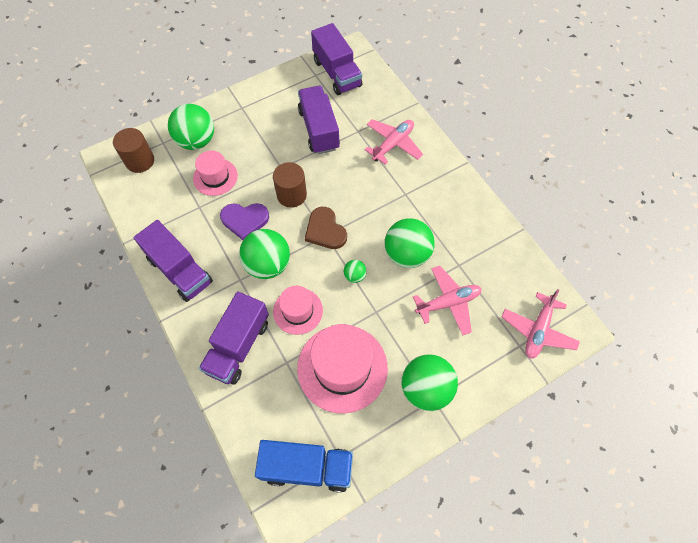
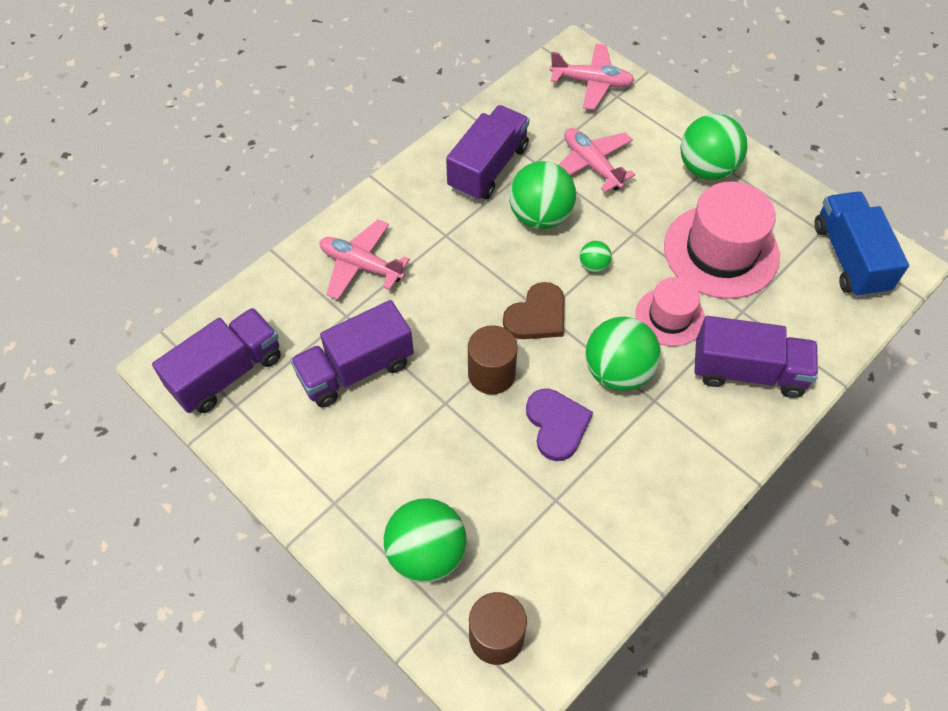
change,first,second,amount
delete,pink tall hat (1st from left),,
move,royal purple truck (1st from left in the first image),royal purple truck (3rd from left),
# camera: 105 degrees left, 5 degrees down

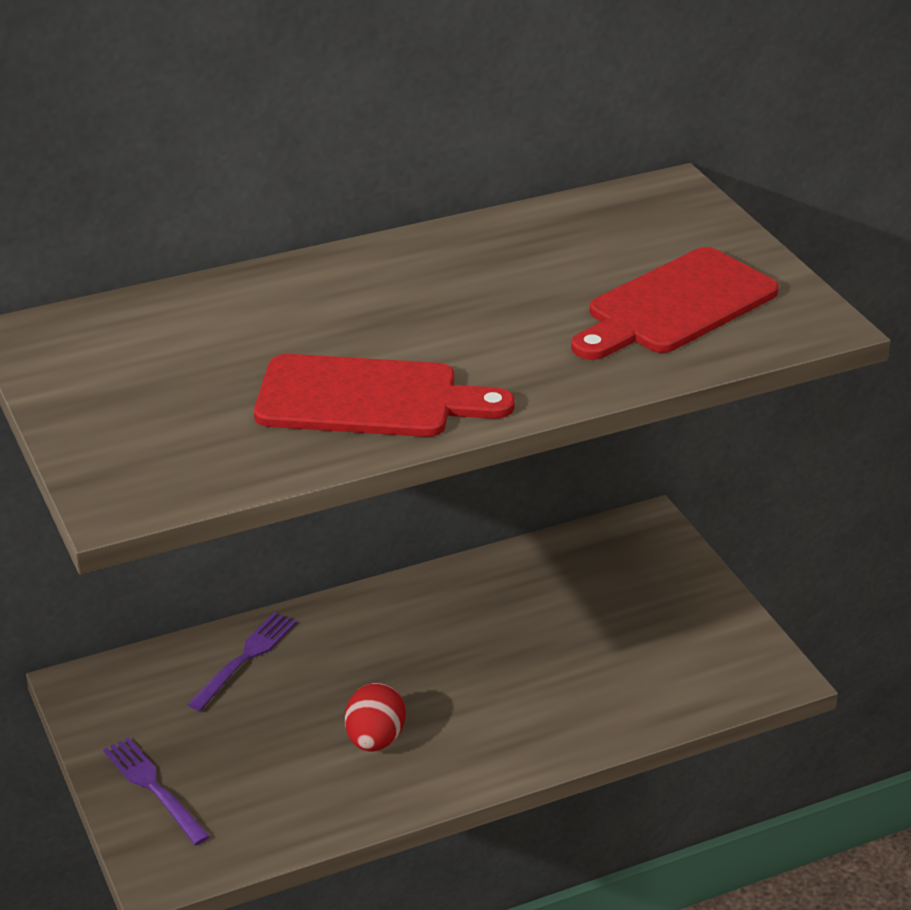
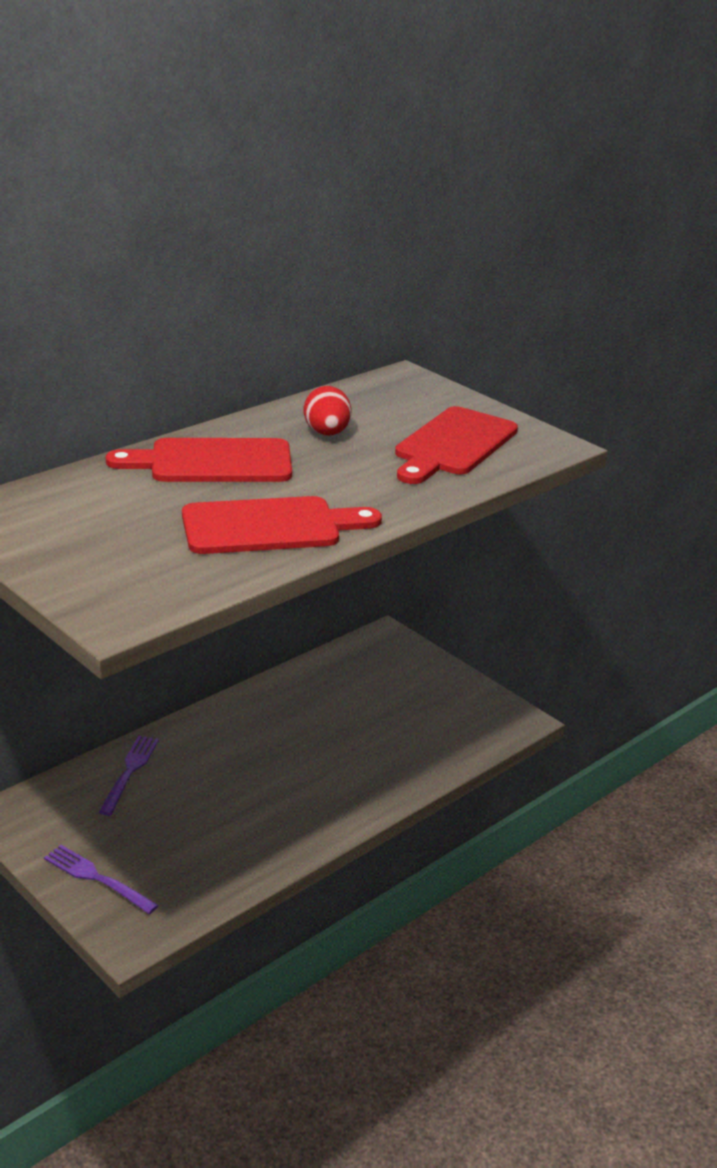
change,first,second,amount
insert,,scarlet cutting board (1st from left),
move,scarlet egg shape,,
# camera: 20 degrees left, 5 degrees down

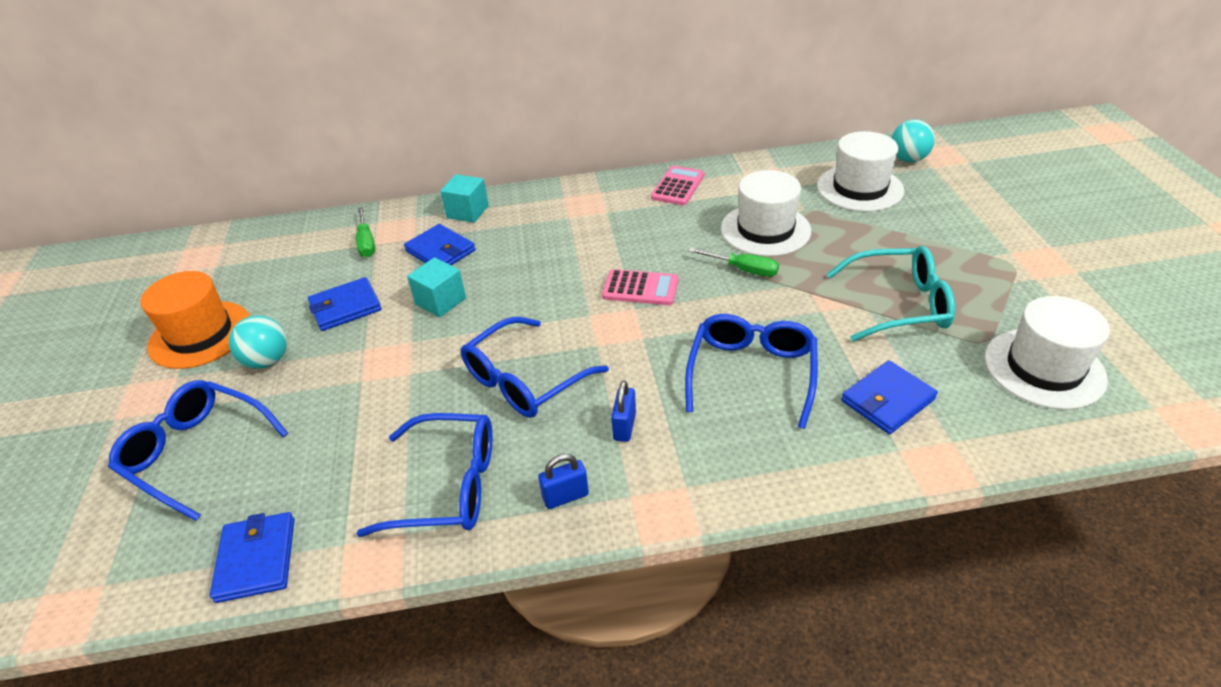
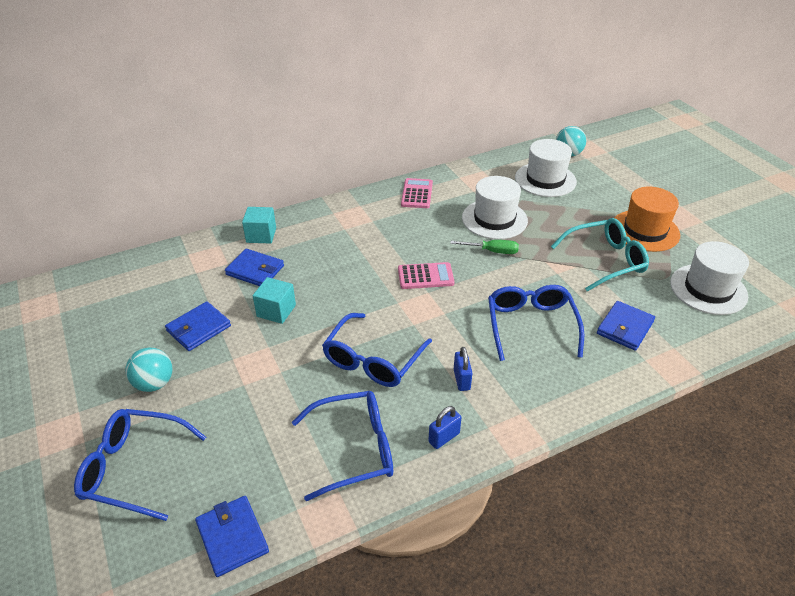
change,first,second,amount
delete,green flat screwdriver (1st from left),,
move,orange tall hat,,
# camera: 20 degrees left, 0 degrees up

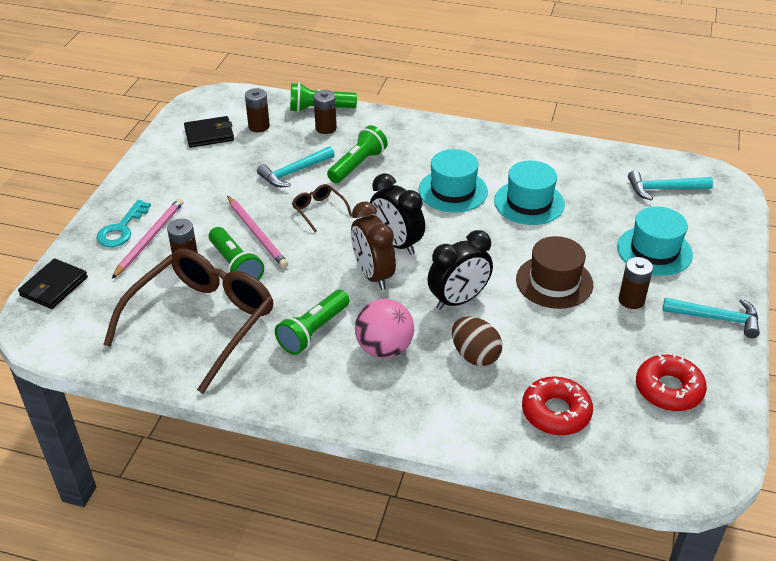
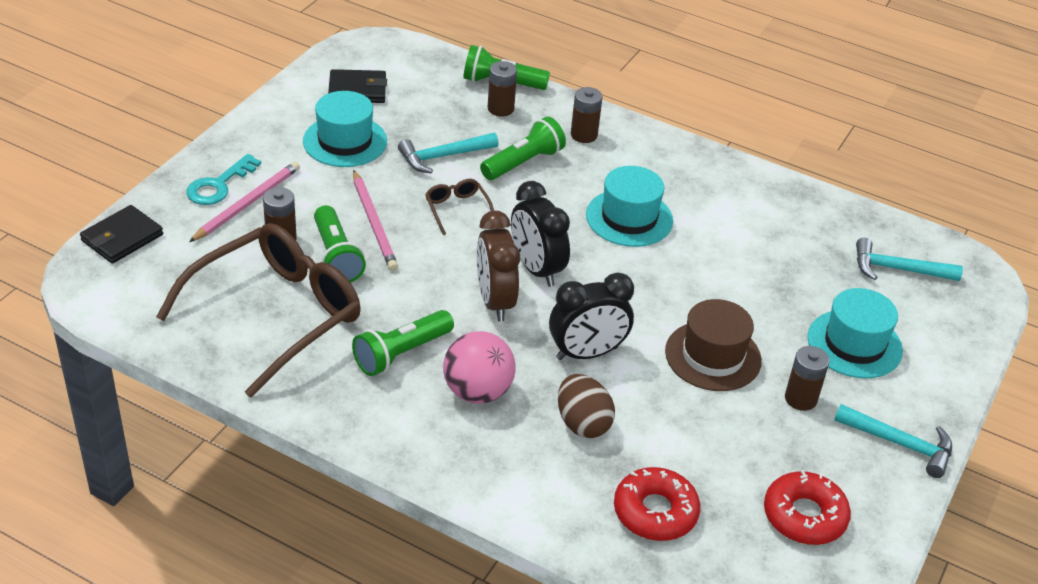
change,first,second,amount
move,brown battery (2nd from left in the first image),brown battery (3rd from left),
move,aqua tall hat (2nd from left in the first image),aqua tall hat (1st from left),
# camera: 10 degrees right, 0 degrees up

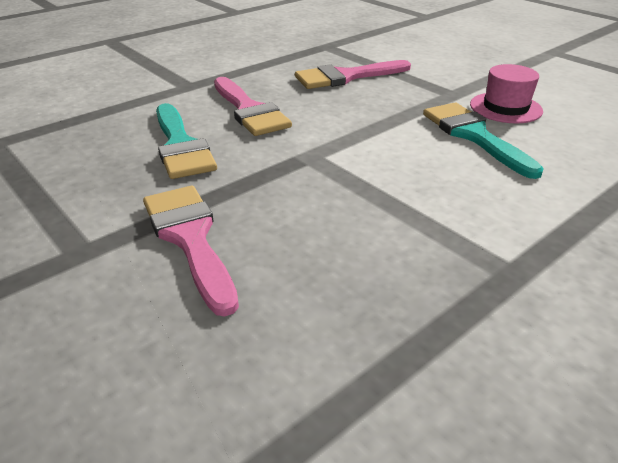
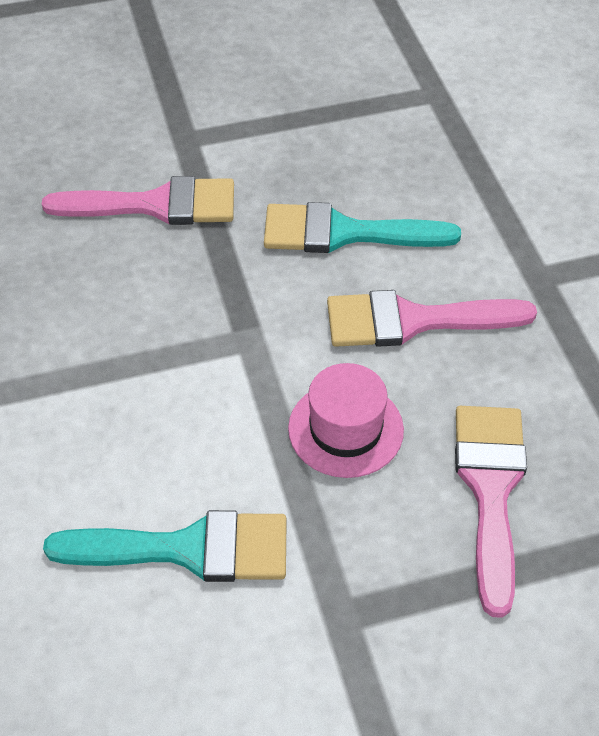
change,first,second,amount
move,pink tall hat,,
# camera: 115 degrees right, 15 degrees up

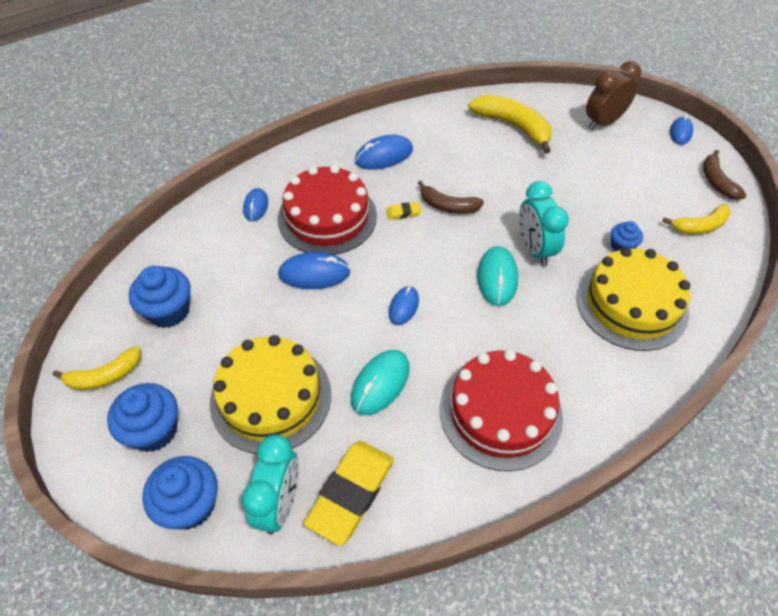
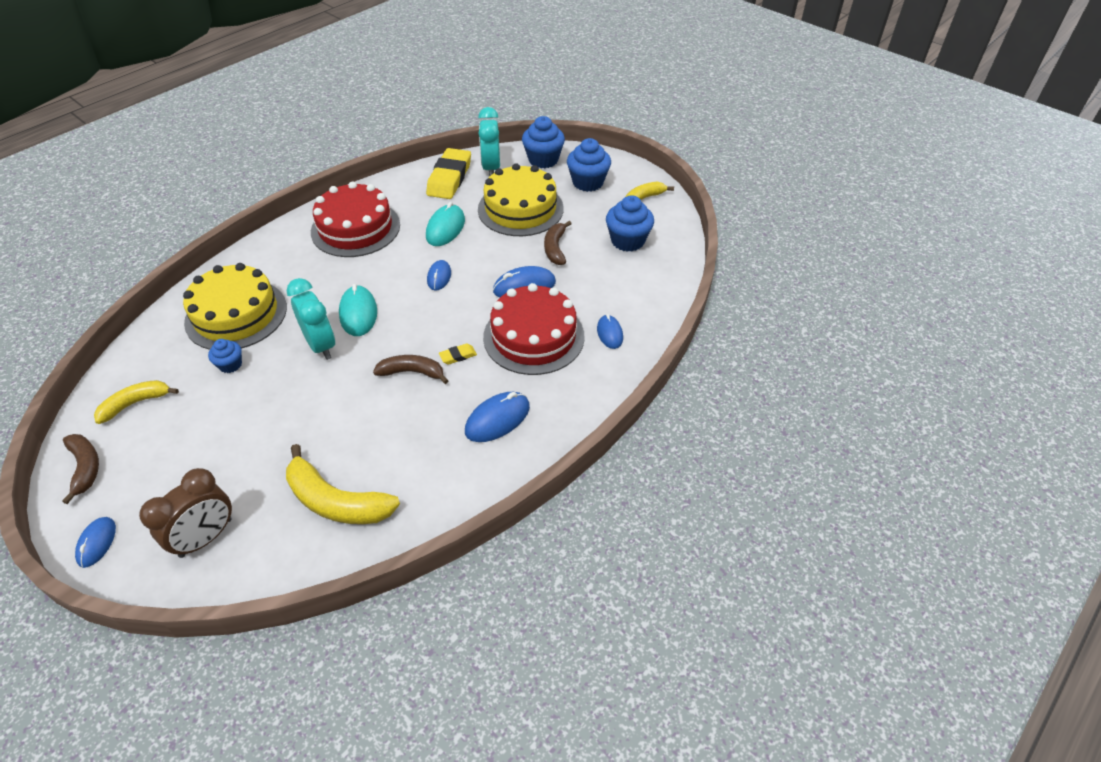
change,first,second,amount
insert,,brown banana fruit (3rd from left),
# camera: 165 degrees right, 5 degrees down

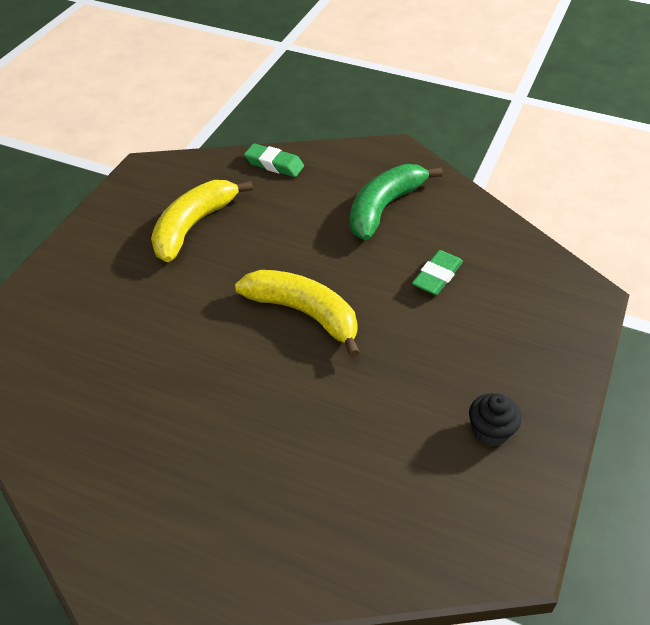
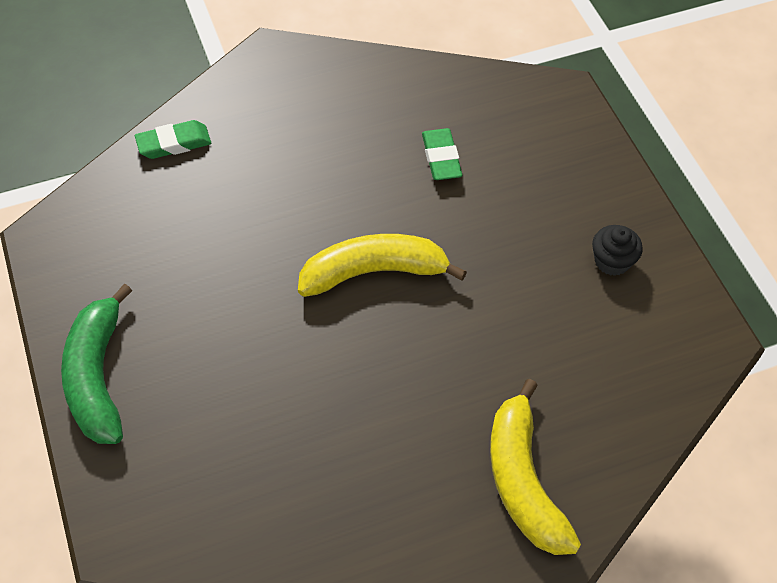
change,first,second,amount
move,bright yellow banana fruit (1st from left in the first image),bright yellow banana fruit (2nd from left),
move,green banana fruit,,
# camera: 45 degrees left, 10 degrees up

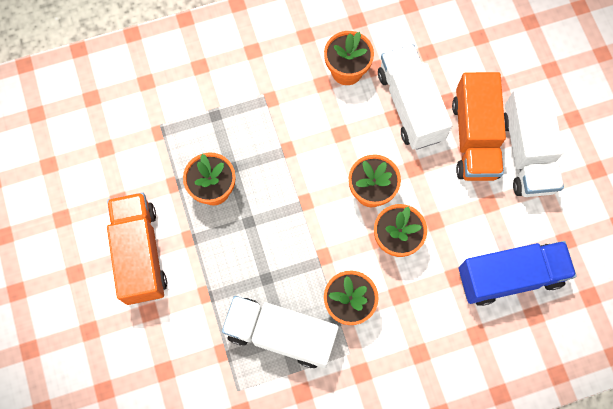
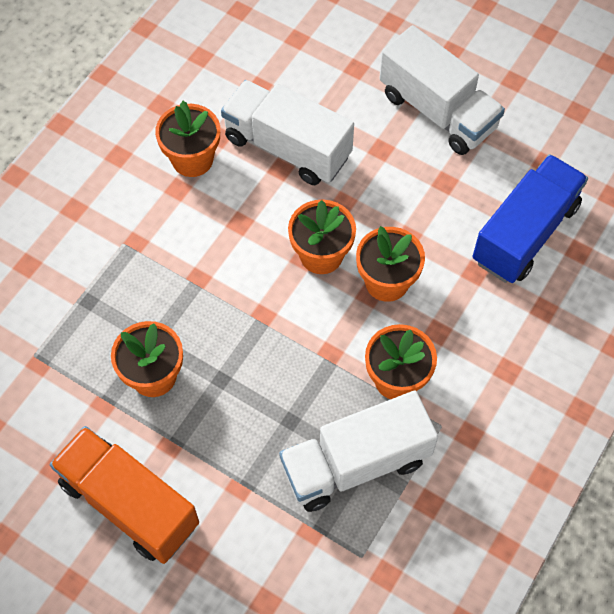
change,first,second,amount
delete,orange truck (2nd from left),,
# camera: 40 degrees left, 10 degrees down

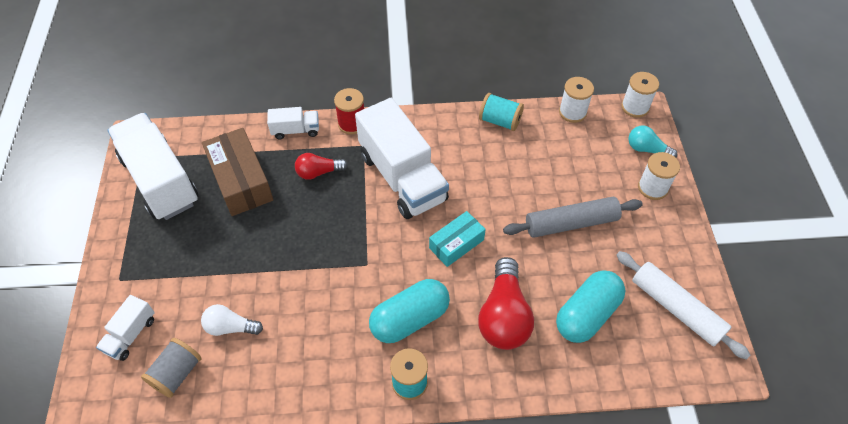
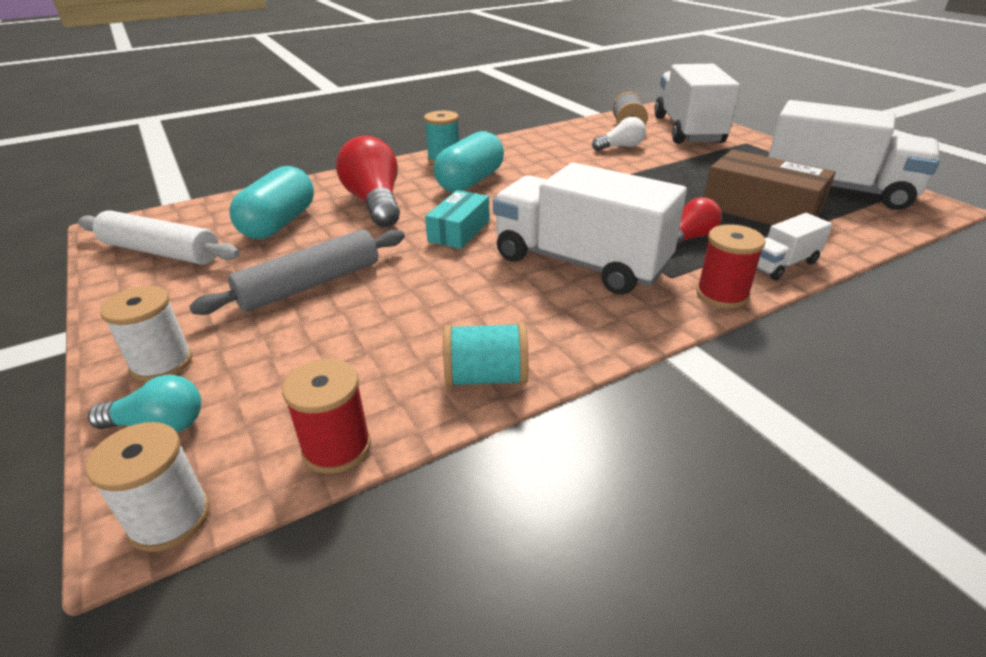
change,first,second,amount
recolor,pure white reel of thread (1st from left),scarlet reel of thread (1st from left),
resize,pure white truck (1st from left in the first image),pure white truck (2nd from left),x2.18
# camera: 155 degrees right, 20 degrees down

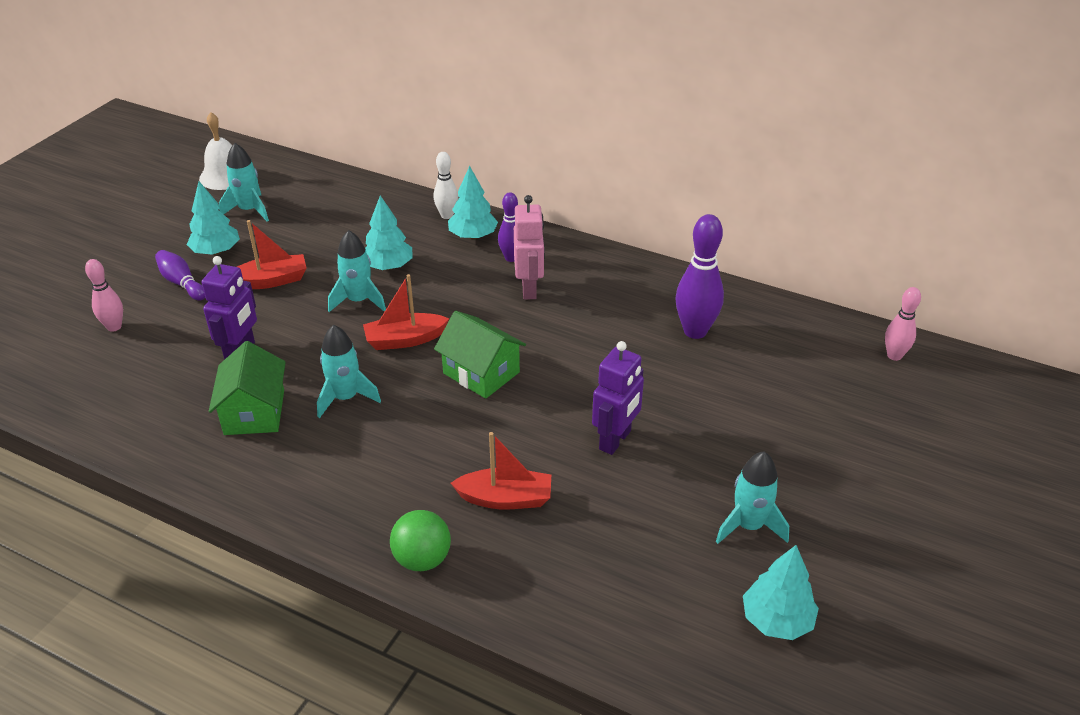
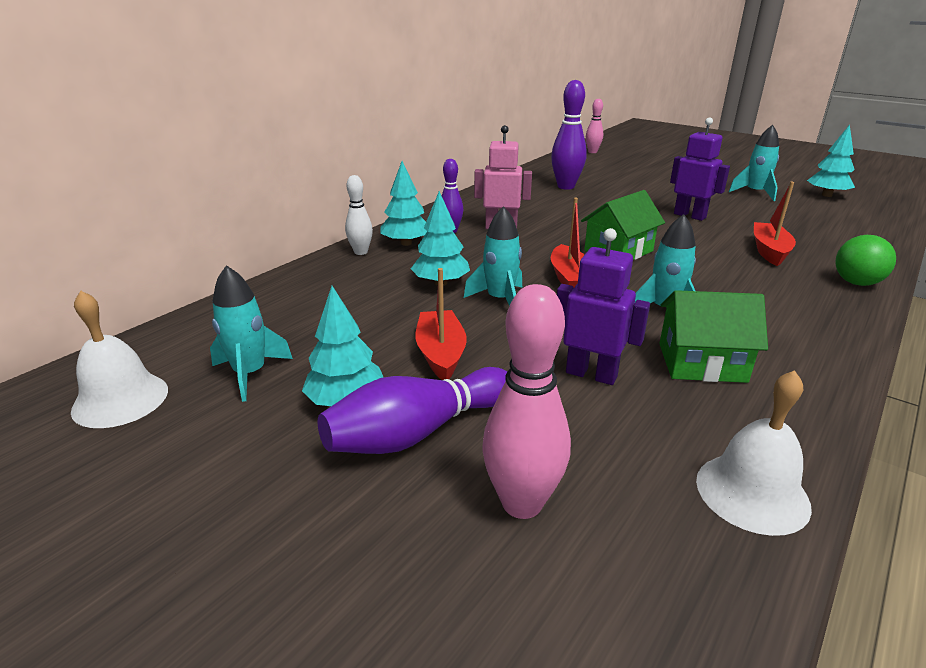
change,first,second,amount
insert,,pure white school bell (2nd from left),
resize,pink bowling pin (1st from left),,x1.66
resize,royal purple bowling pin (1st from left),,x1.66
# camera: 80 degrees left, 10 degrees down

